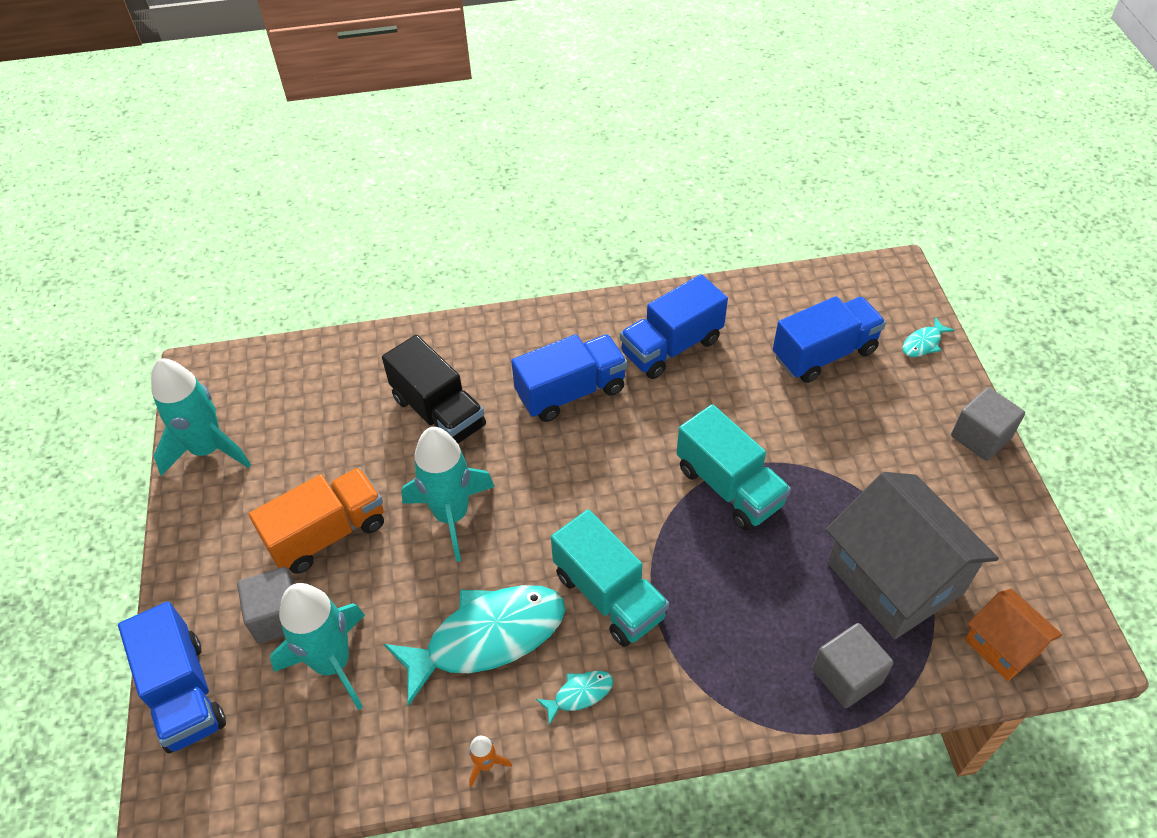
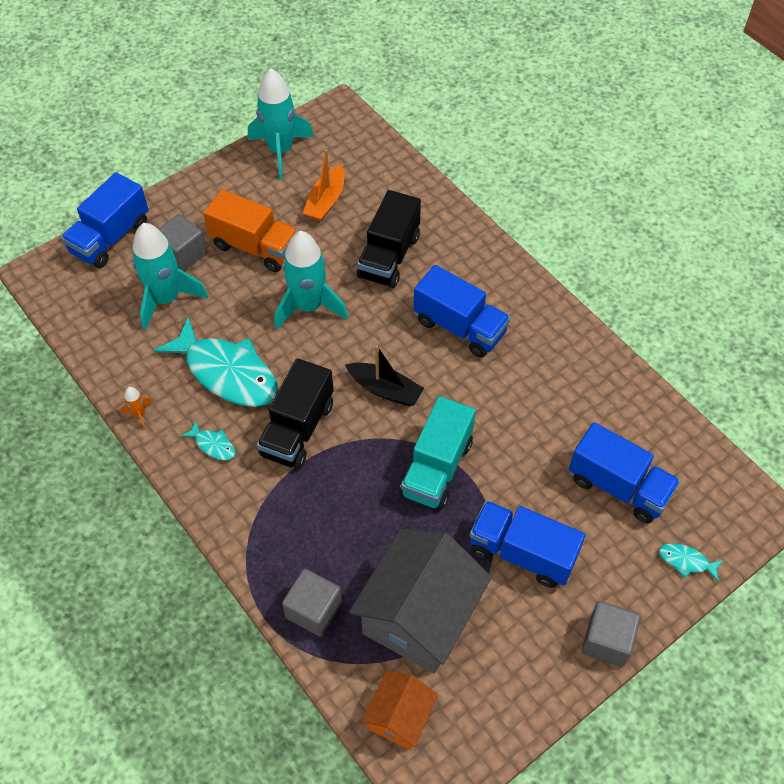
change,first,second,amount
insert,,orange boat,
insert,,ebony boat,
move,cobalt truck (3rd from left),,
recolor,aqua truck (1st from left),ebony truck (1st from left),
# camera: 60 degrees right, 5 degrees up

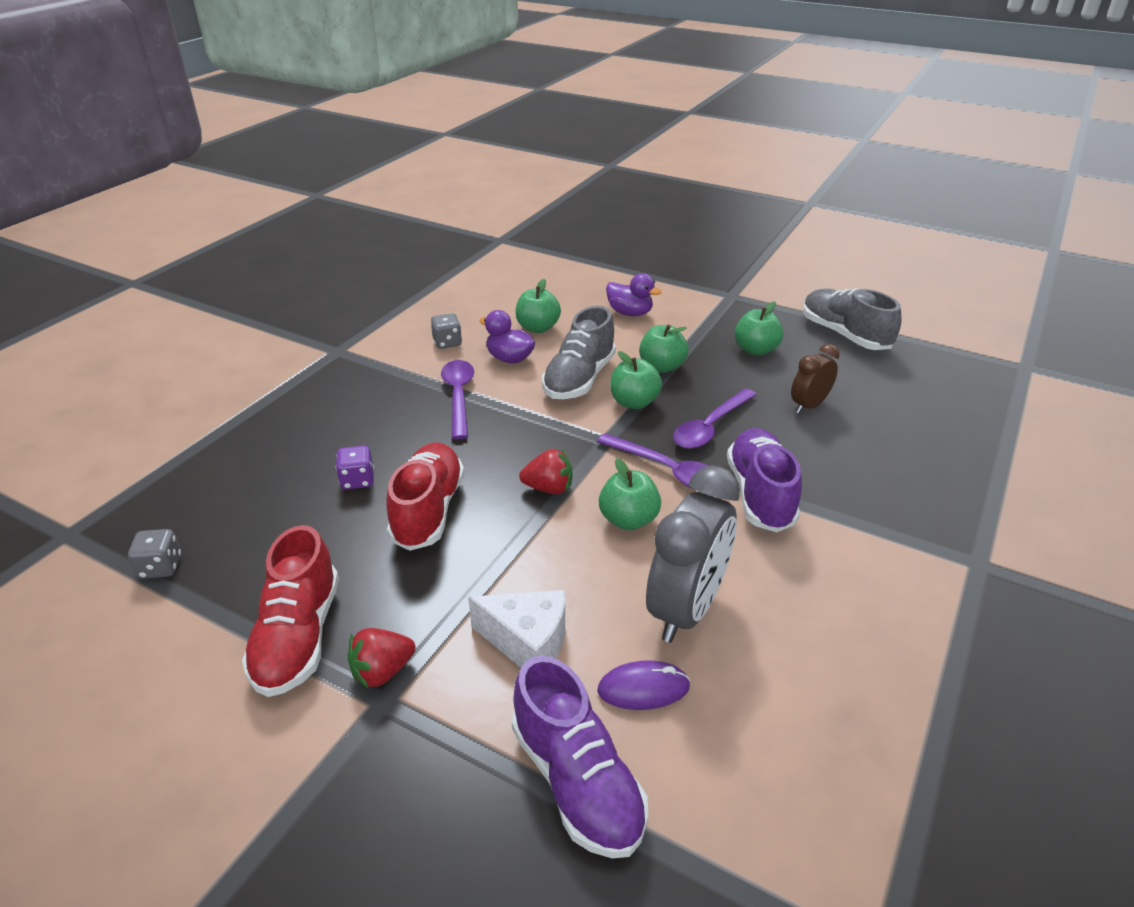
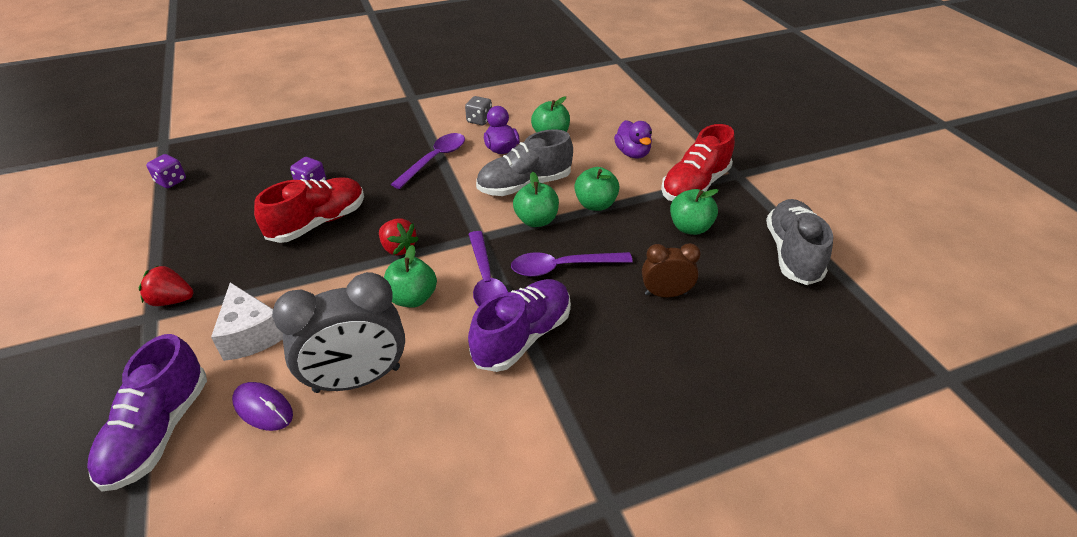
change,first,second,amount
move,scarlet lace-up shoe (1st from left in the first image),scarlet lace-up shoe (2nd from left),
recolor,ash-grey game die (1st from left),royal purple game die (1st from left),
# camera: 40 degrees right, 5 degrees up

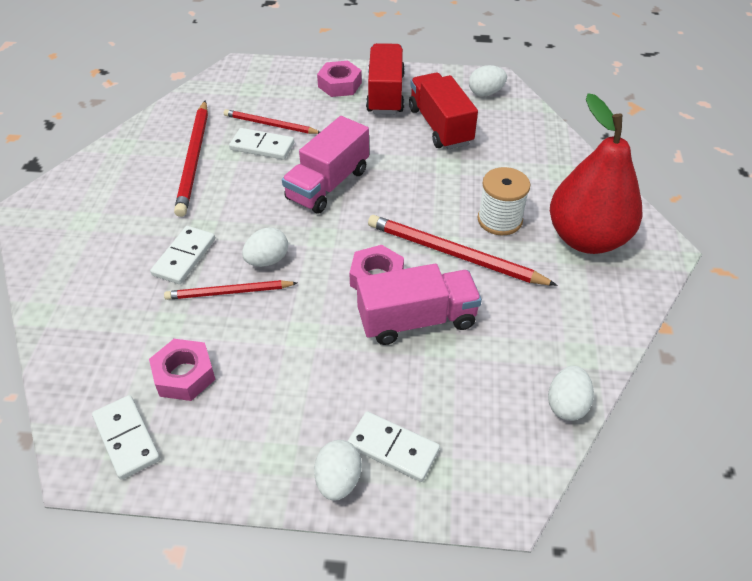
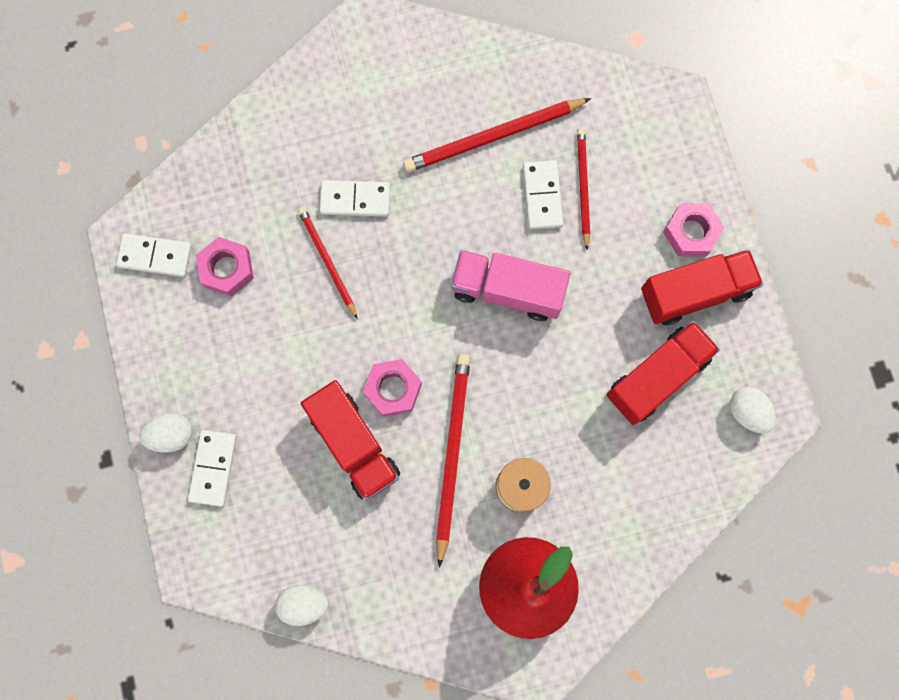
change,first,second,amount
delete,pure white egg shape (1st from left),,
recolor,pink truck (2nd from left),scarlet truck (1st from left),
rotate,pure white domino piece (1st from left),,60 degrees clockwise
# camera: 70 degrees right, 30 degrees up

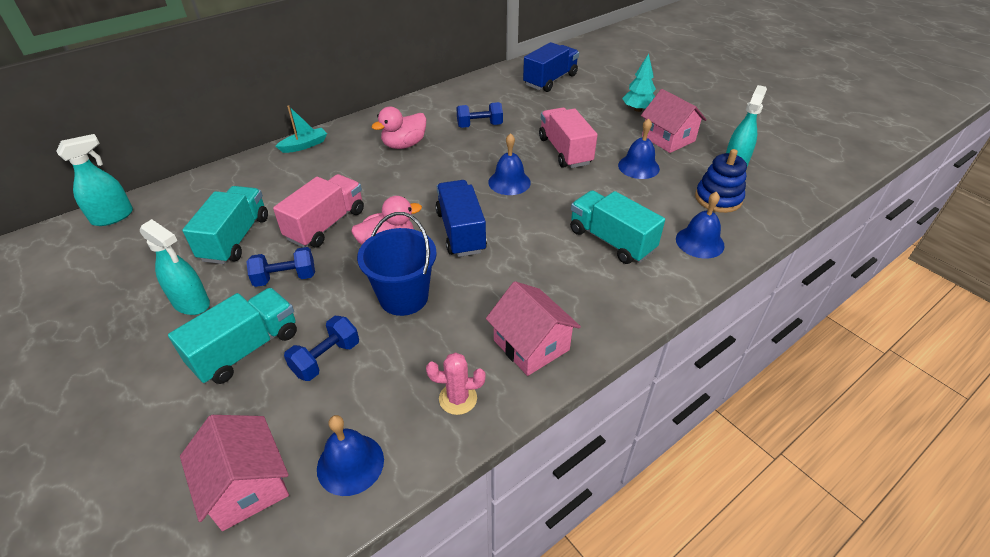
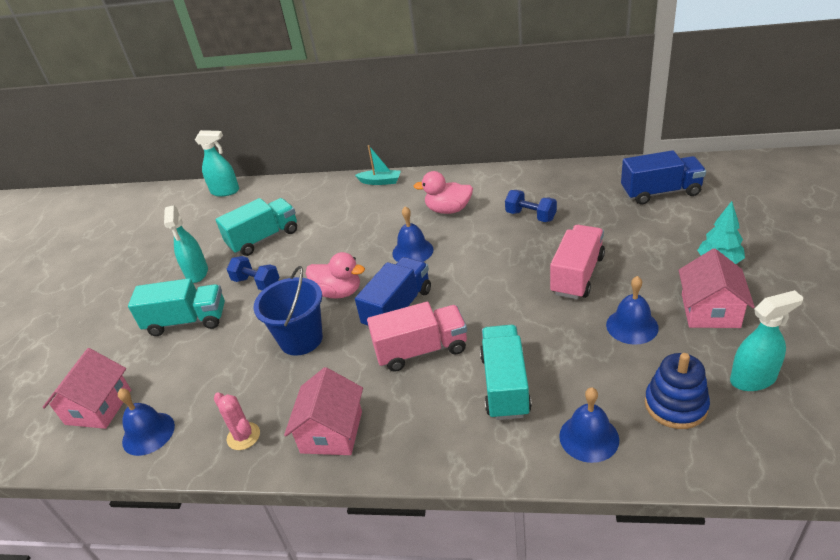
change,first,second,amount
delete,cobalt hand weight (2nd from left),,
move,pink truck (1st from left),,
move,cobalt school bell (2nd from left),,
# camera: 50 degrees right, 5 degrees down

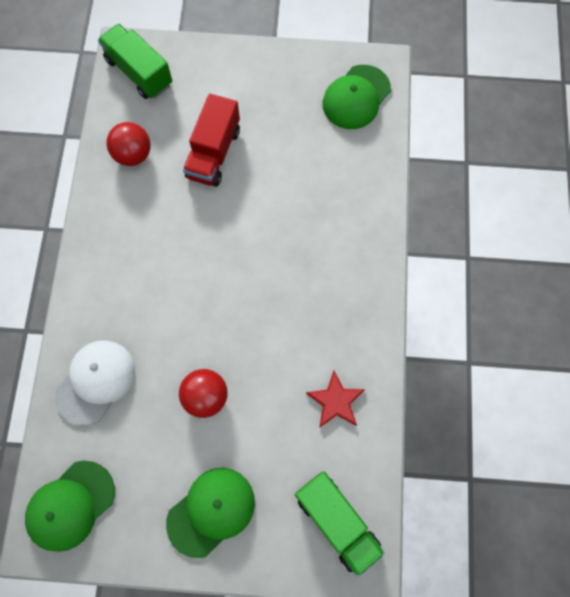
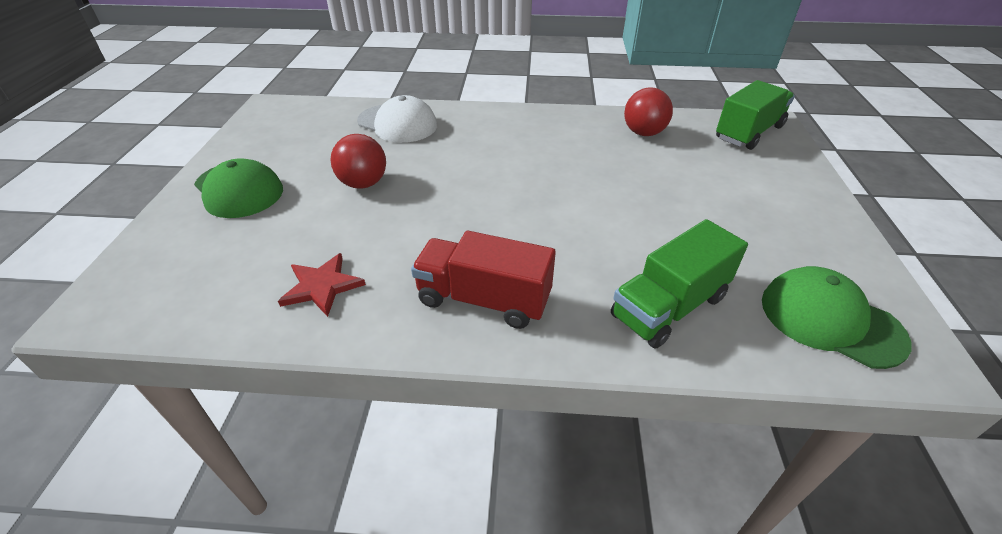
change,first,second,amount
delete,green peaked cap (1st from left),,
move,scarlet truck,,
move,green truck (2nd from left in the first image),green truck (1st from left),
# camera: 90 degrees right, 30 degrees down

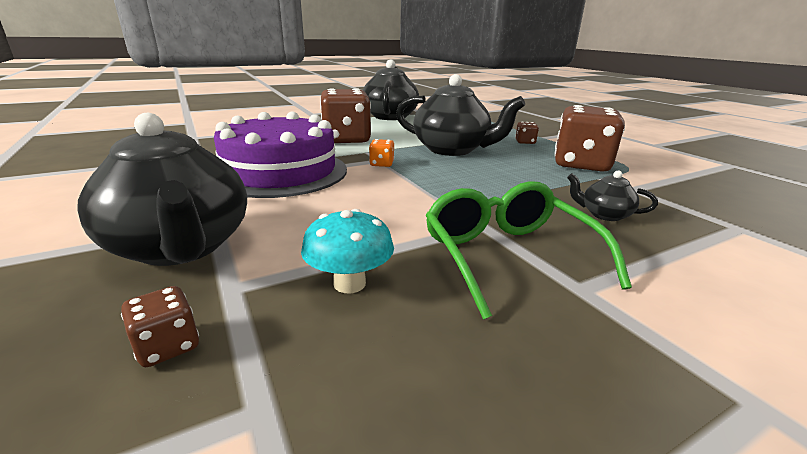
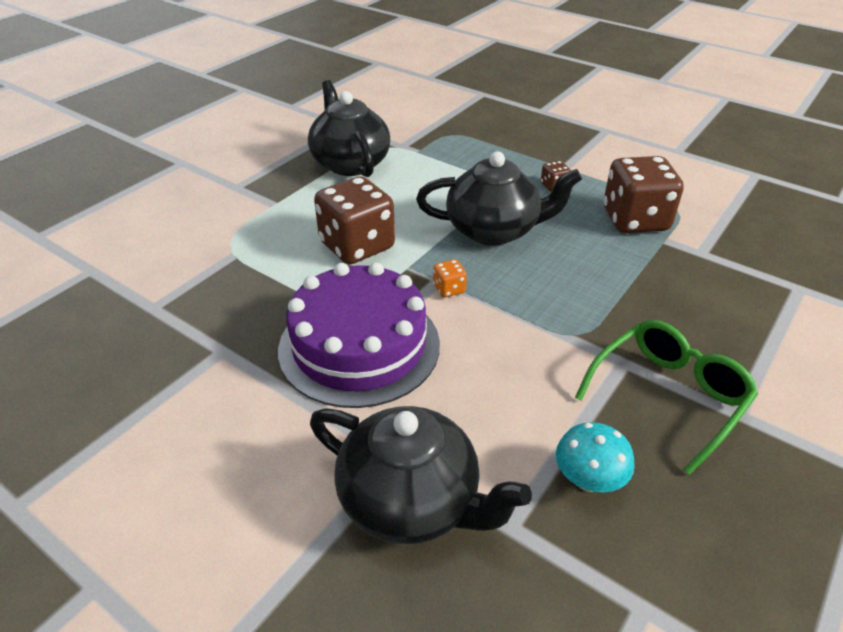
change,first,second,amount
delete,brown game die (1st from left),,
delete,ebony china teapot (4th from left),,
rotate,green glasses,,90 degrees clockwise
# camera: 25 degrees left, 15 degrees up

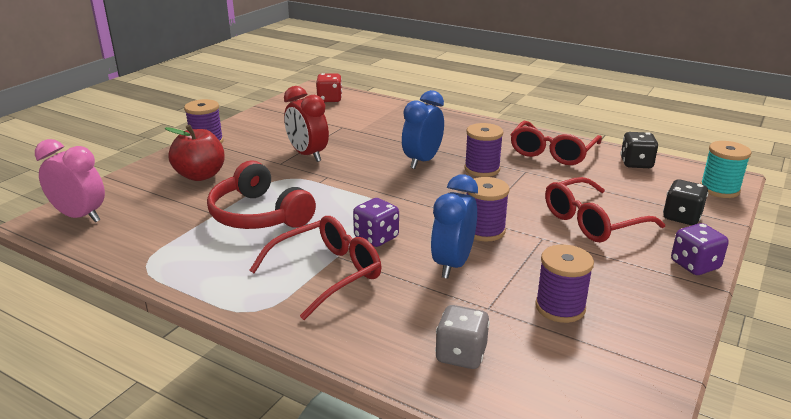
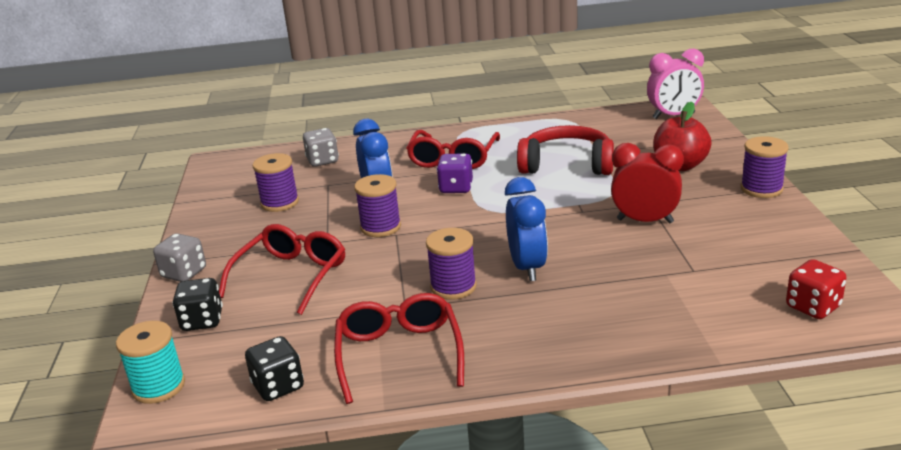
change,first,second,amount
recolor,royal purple game die (2nd from left),ash-grey game die (1st from left),
# camera: 145 degrees right, 0 degrees up

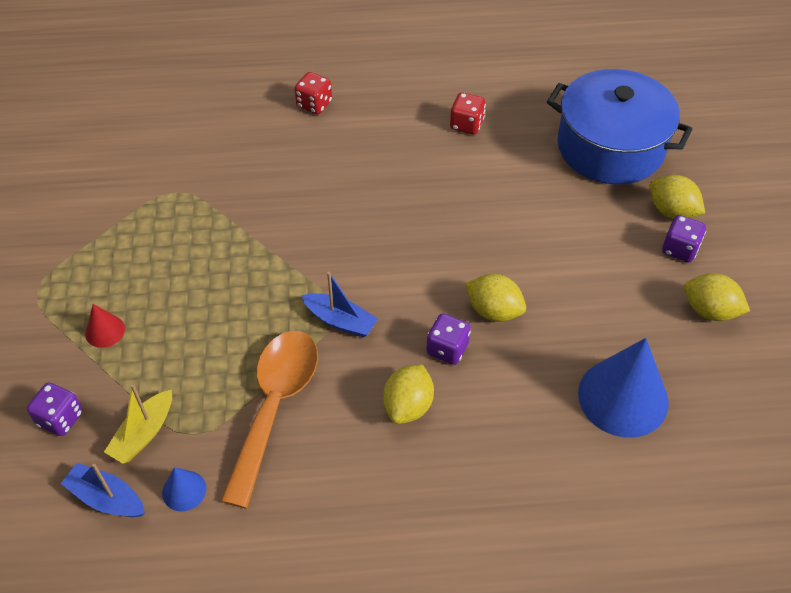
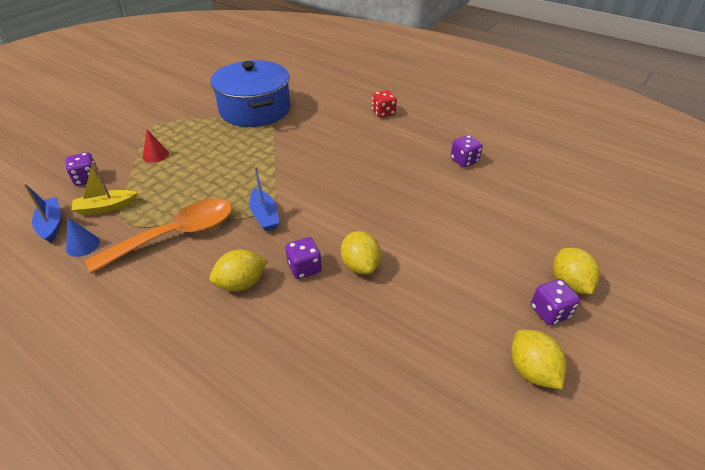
change,first,second,amount
delete,cobalt solid cone (2nd from left),,
move,cobalt pot,,
recolor,scarlet game die (2nd from left),royal purple game die (3rd from left),
# camera: 40 degrees right, 10 degrees down

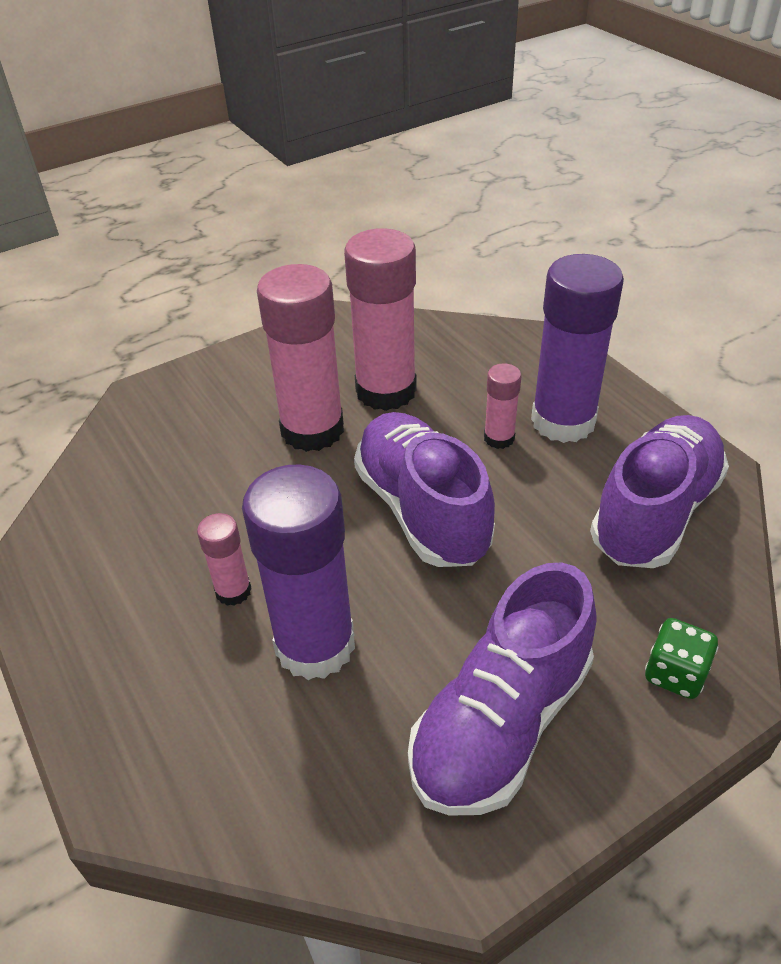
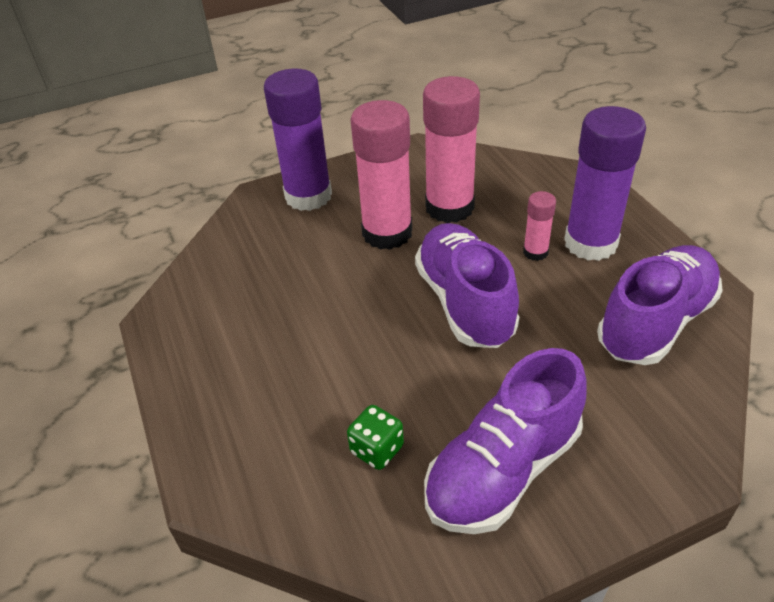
change,first,second,amount
delete,pink glue (1st from left),,
move,royal purple glue (1st from left),,
move,green game die,,
# camera: 10 degrees right, 0 degrees up

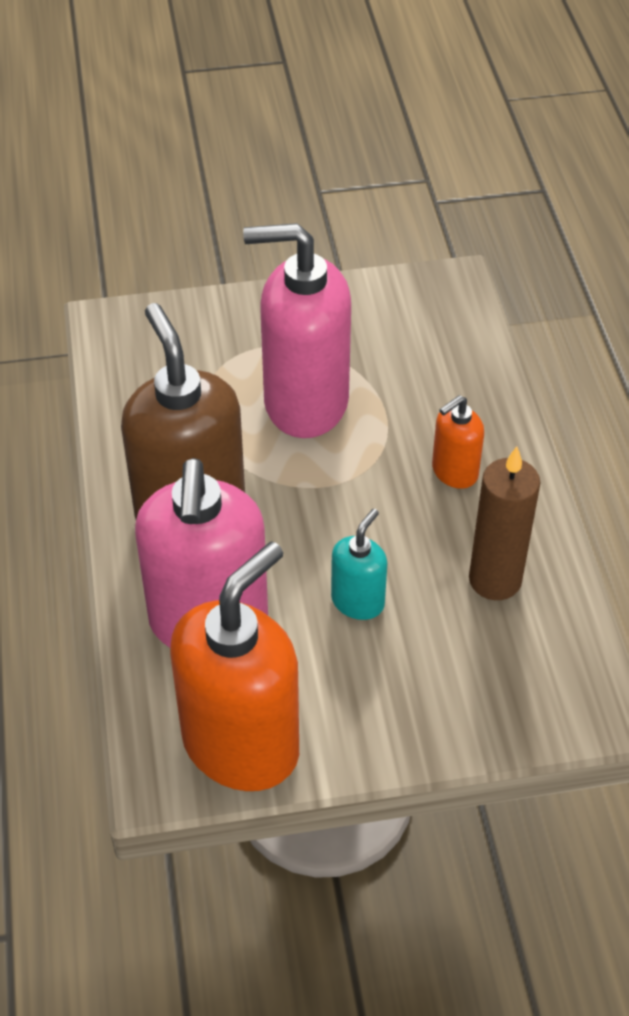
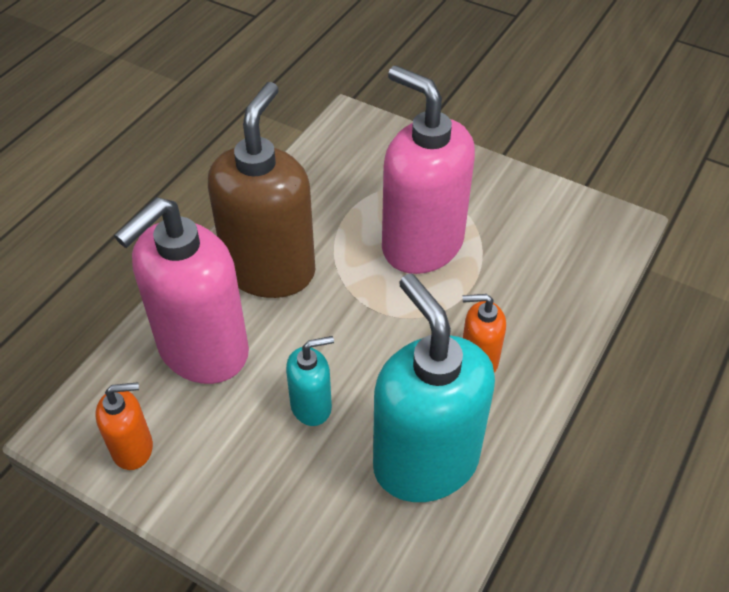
change,first,second,amount
replace,brown wax candle,aqua soap pump (2nd from left),
resize,orange soap pump (1st from left),,x0.48
# camera: 40 degrees right, 0 degrees up

